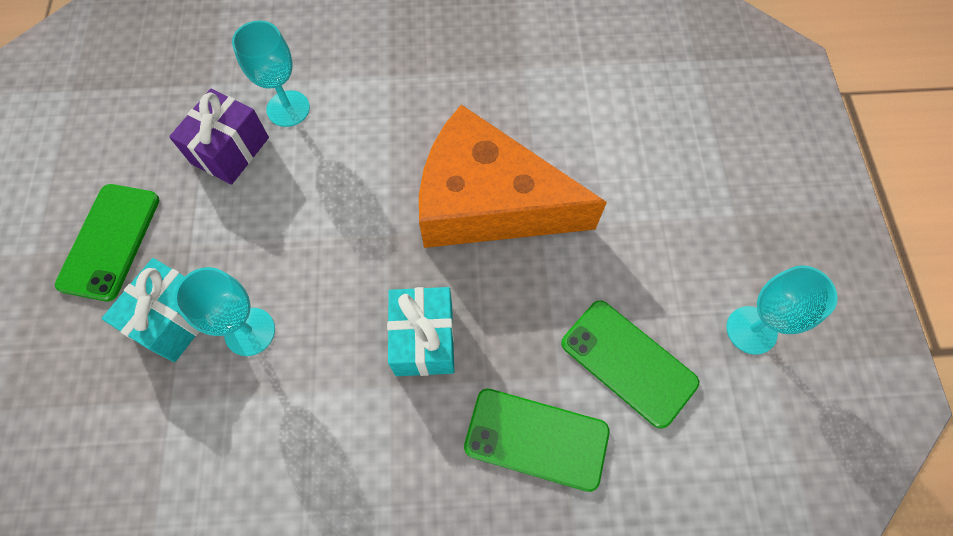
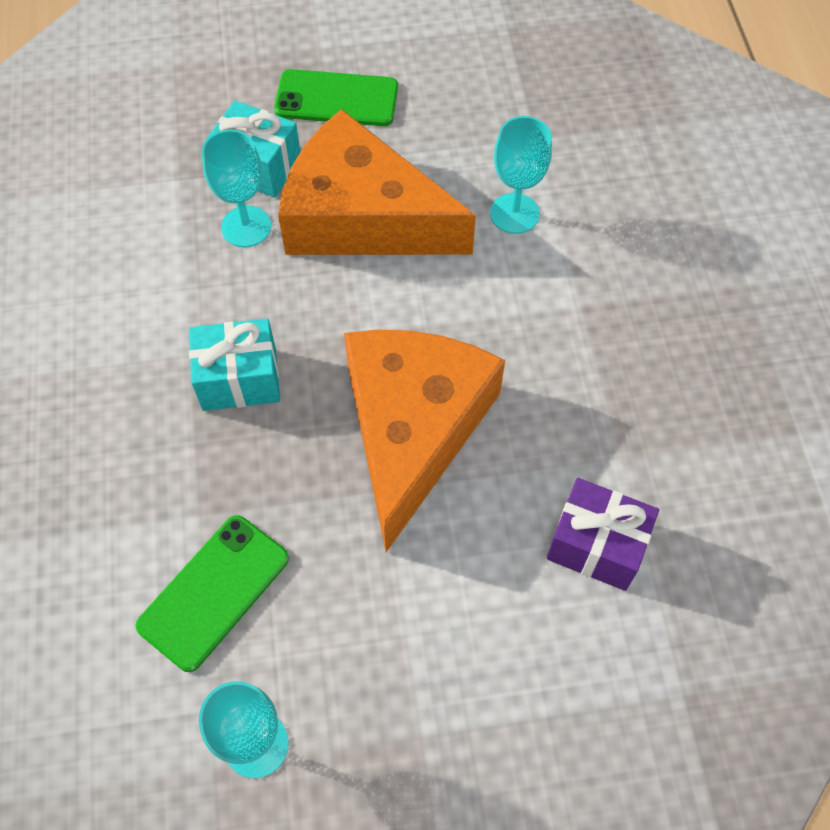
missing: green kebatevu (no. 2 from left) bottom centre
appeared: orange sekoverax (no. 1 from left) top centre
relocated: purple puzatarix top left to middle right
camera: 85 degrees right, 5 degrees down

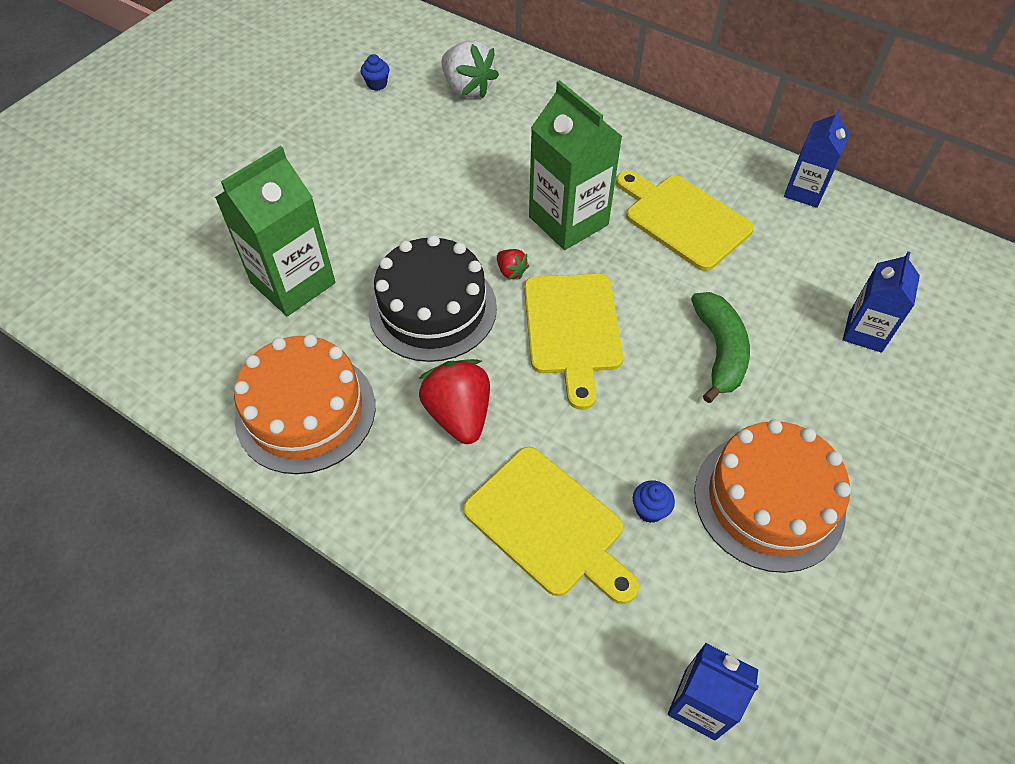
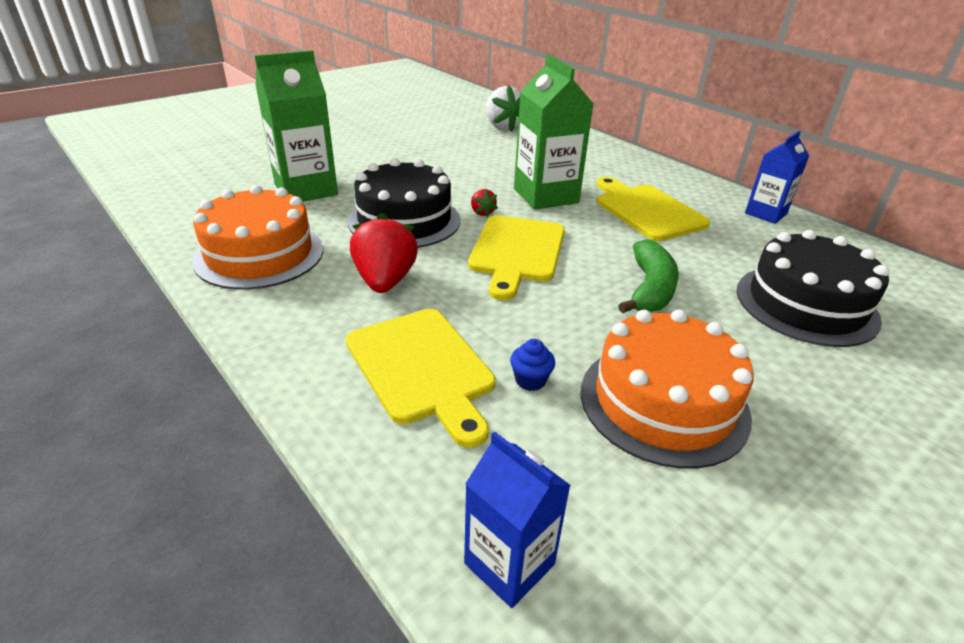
missing: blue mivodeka (no. 1 from left) top centre
exchanged: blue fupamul (no. 3 from left) middle right to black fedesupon (no. 2 from left) middle right
camera: 15 degrees right, 20 degrees down

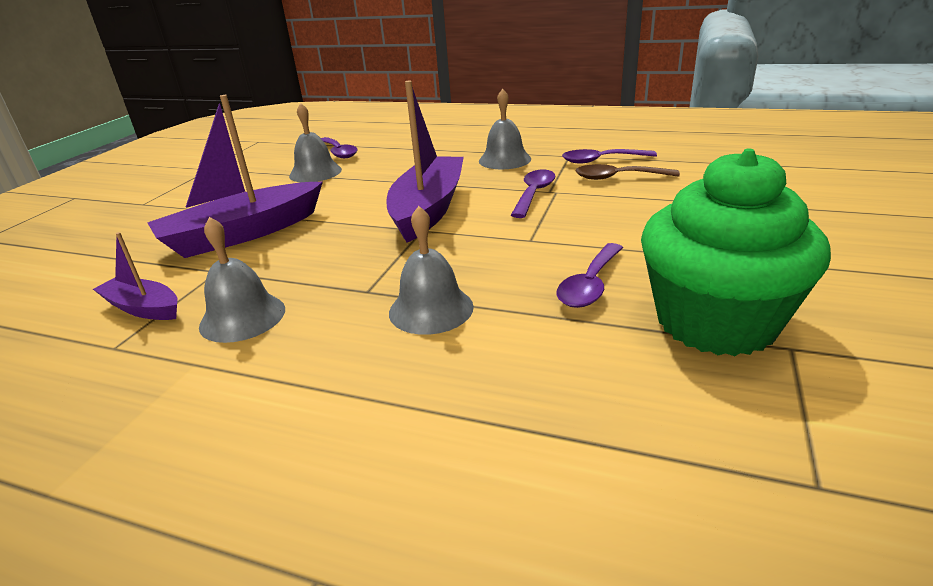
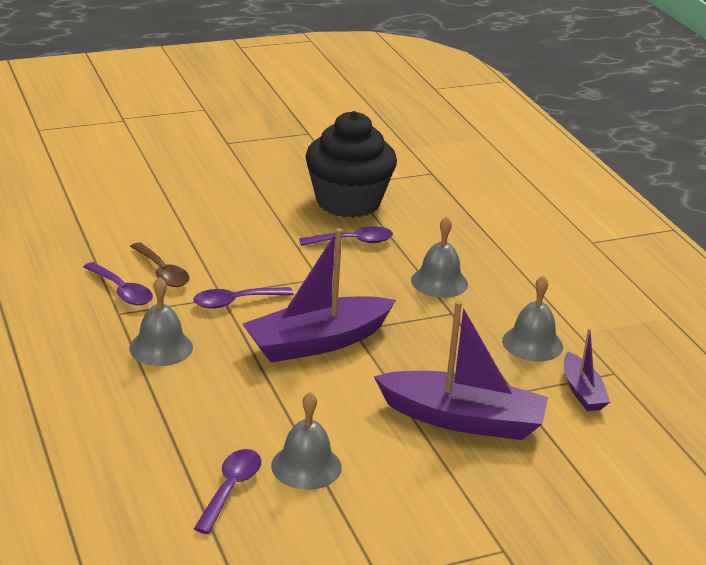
colour: green mivodeka middle right to black mivodeka top centre
camera: 135 degrees left, 0 degrees up

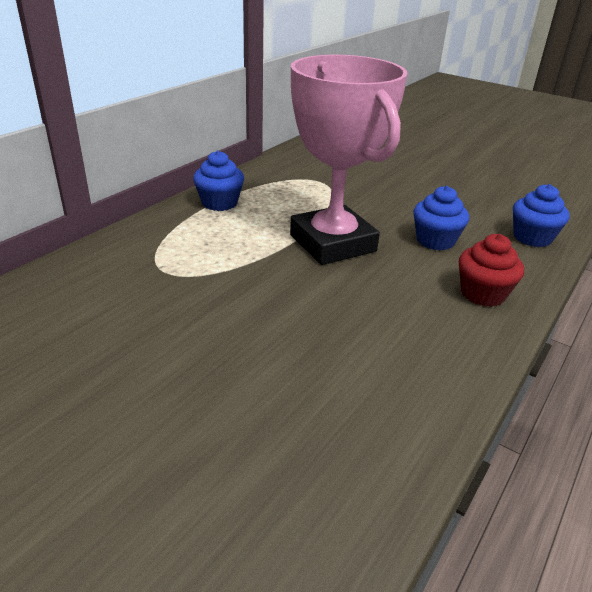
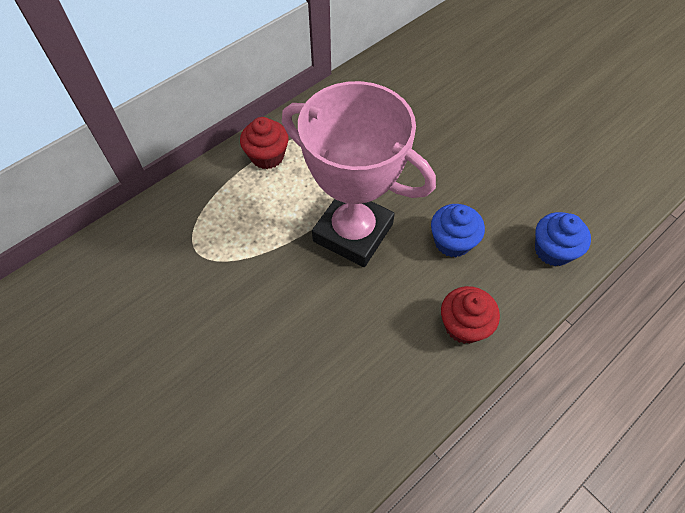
colour: blue mivodeka (no. 1 from left) top centre to red mivodeka (no. 1 from left) top centre
spun: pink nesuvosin top centre = centre 45 degrees counterclockwise
camera: 15 degrees right, 25 degrees up

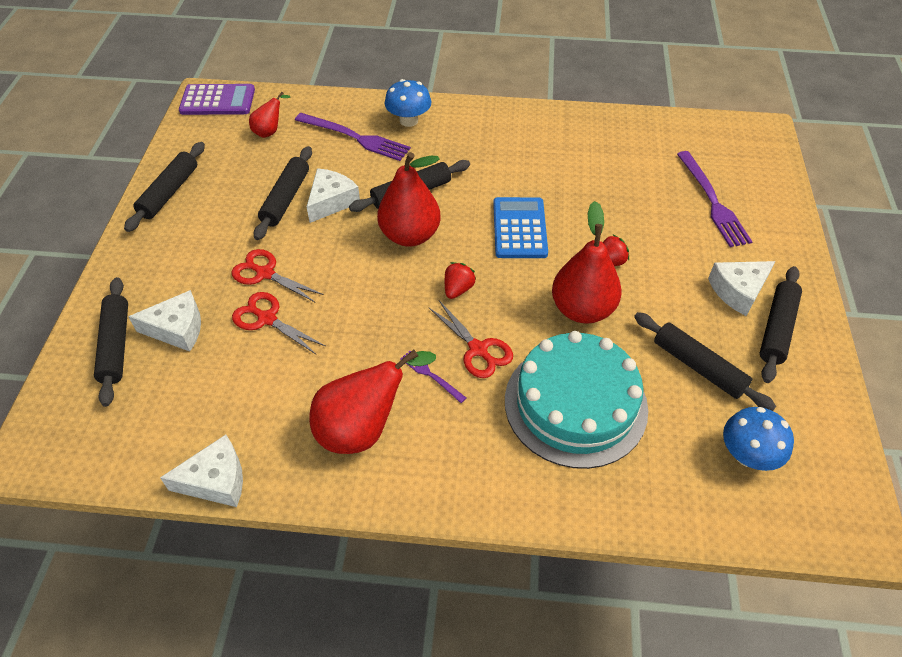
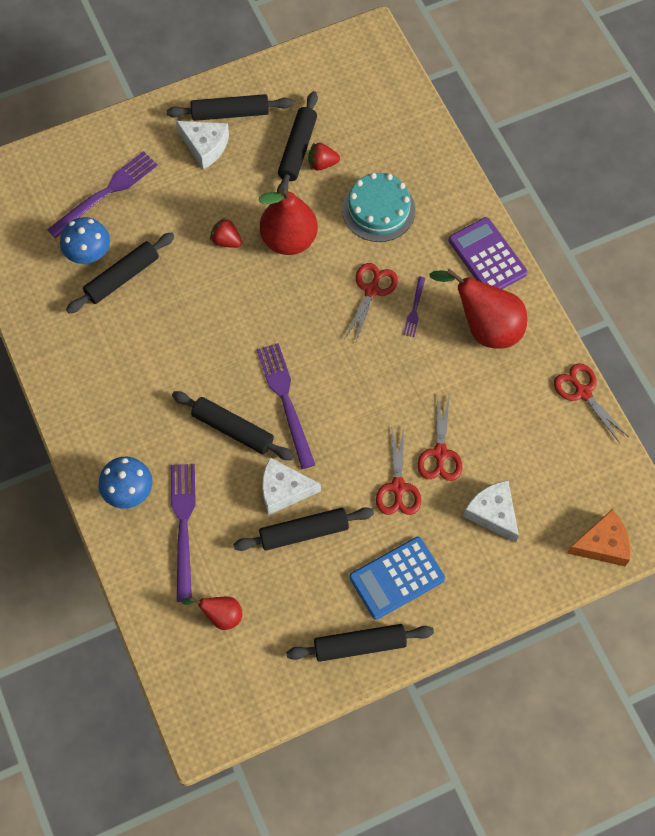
appeared: orange sekoverax middle right
relocated: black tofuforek (no. 1 from left) middle left to top left; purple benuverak top left to top right; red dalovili (no. 1 from left in the first image) centre to red dalovili (no. 2 from left) top centre; blue benuverak centre to bottom centre; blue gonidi (no. 2 from left in the first image) bottom right to blue gonidi (no. 1 from left) top left
exchanged: white sekoverax (no. 2 from left) bottom left to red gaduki (no. 4 from left) middle right; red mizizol (no. 3 from left) top centre to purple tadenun (no. 3 from left) centre
size: turquoise fedesupon centre = top centre x0.66
camera: 120 degrees left, 15 degrees up

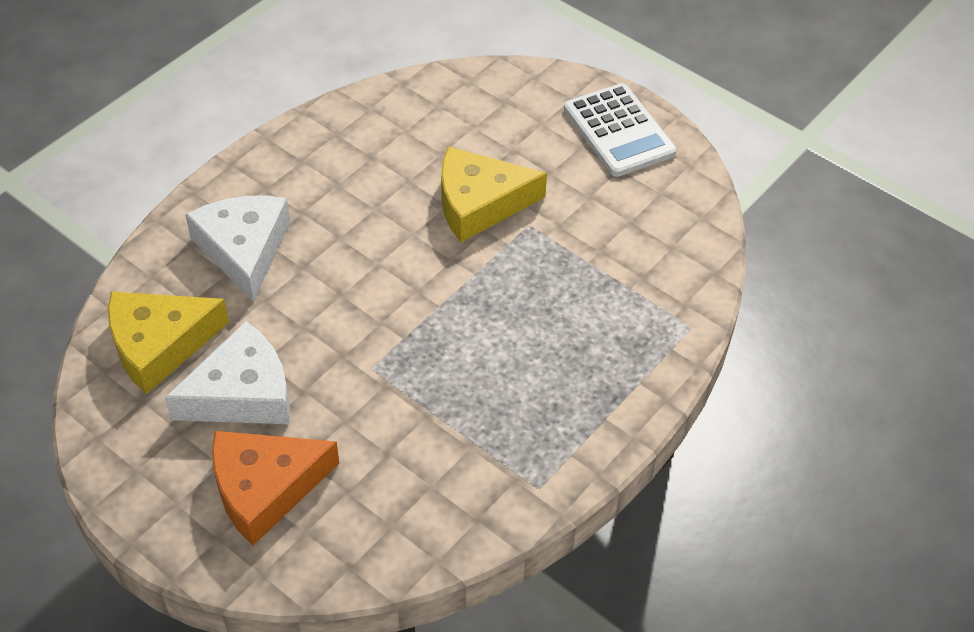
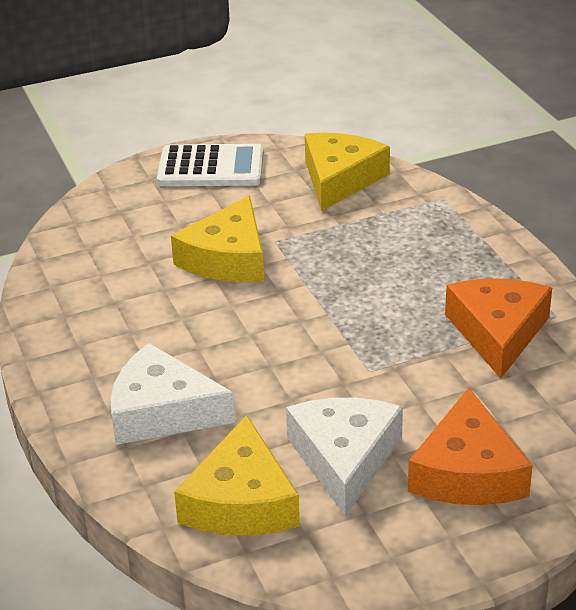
appeared: yellow sekoverax (no. 3 from left) top centre; orange sekoverax (no. 2 from left) middle right
camera: 60 degrees left, 15 degrees down

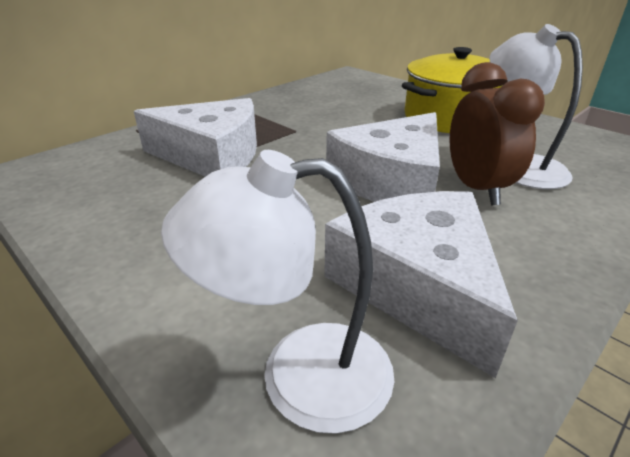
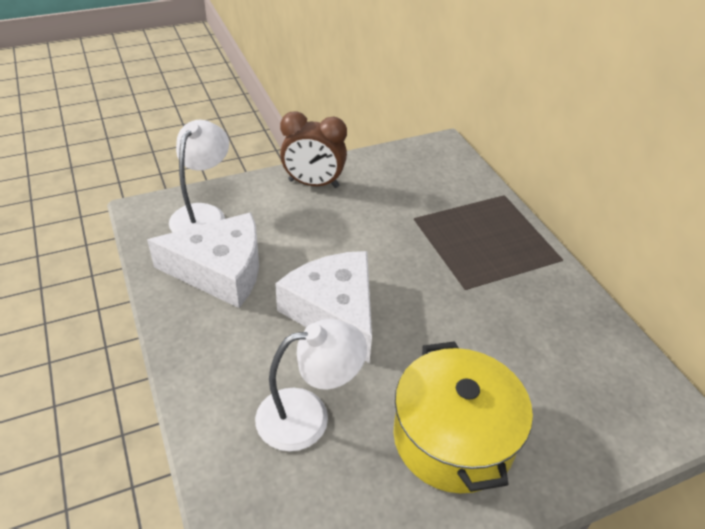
missing: white sekoverax (no. 1 from left) top left
relocated: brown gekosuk top right to top centre
camera: 110 degrees right, 10 degrees up

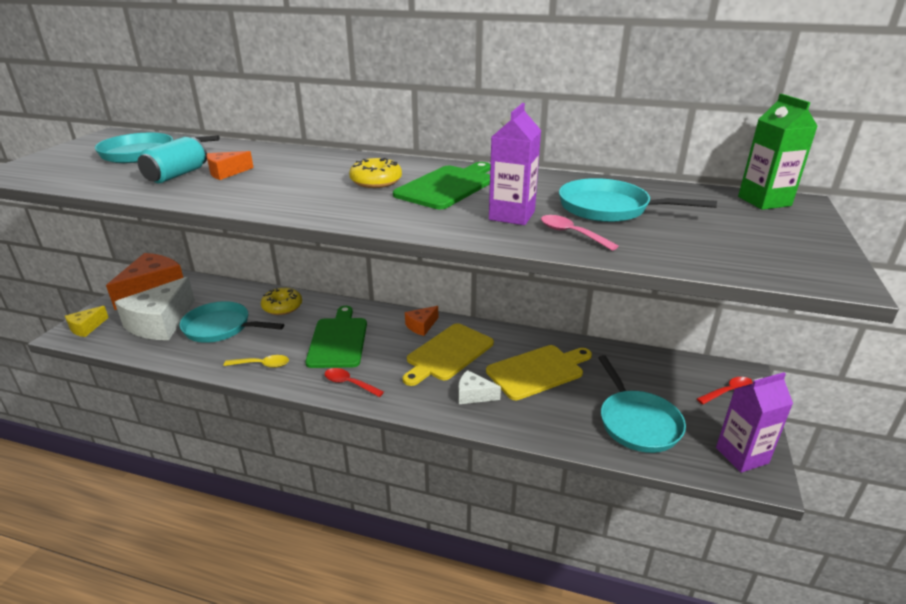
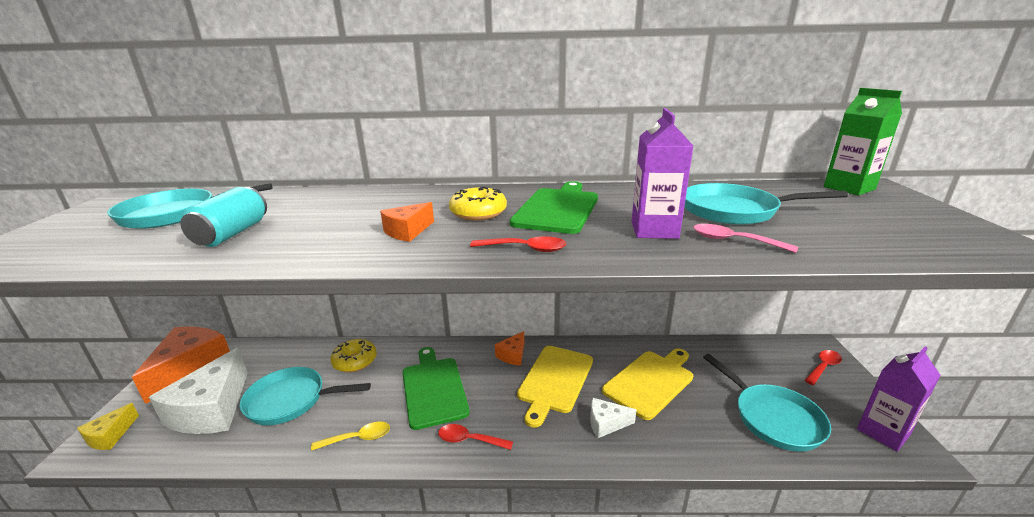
appeared: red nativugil (no. 2 from left) centre
relocated: orange sekoverax (no. 2 from left) top left to centre
camera: 15 degrees left, 5 degrees down

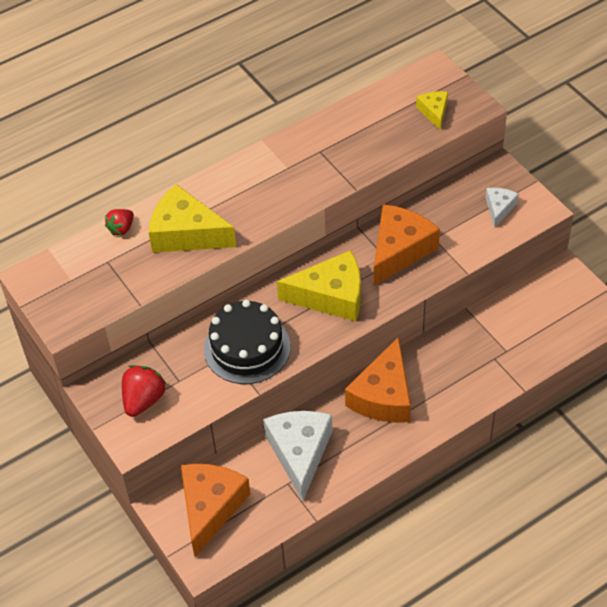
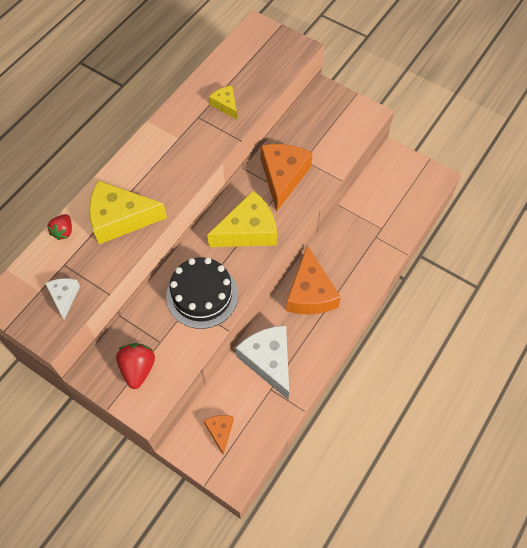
relocated: yellow sekoverax (no. 3 from left in the first image) top right to yellow sekoverax (no. 2 from left) top centre; white sekoverax (no. 2 from left in the first image) middle right to white sekoverax (no. 1 from left) middle left
size: orange sekoverax (no. 1 from left) bottom centre = bottom centre x0.51
camera: 25 degrees left, 10 degrees up

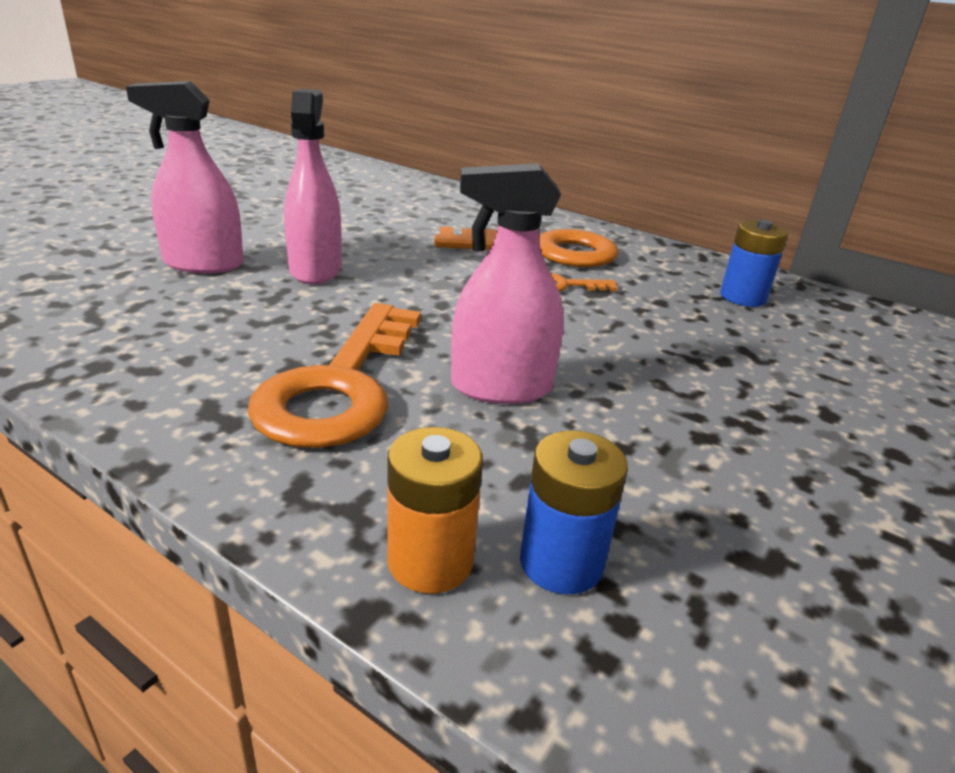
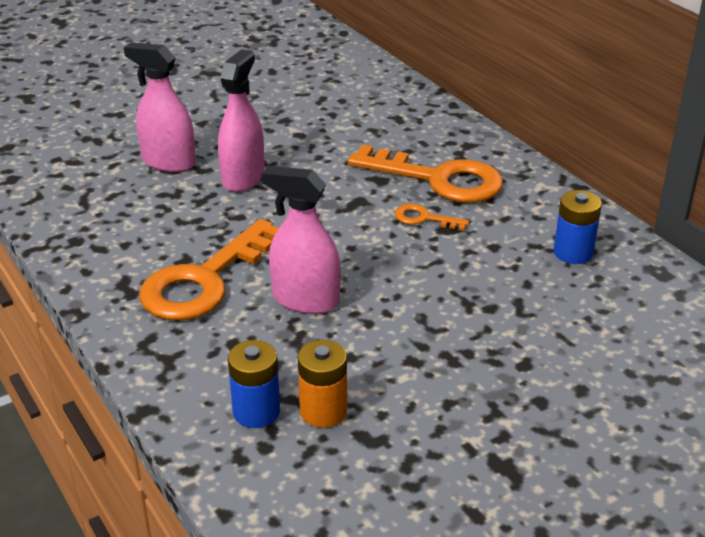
relocated: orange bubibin centre to bottom centre
camera: 25 degrees right, 5 degrees up

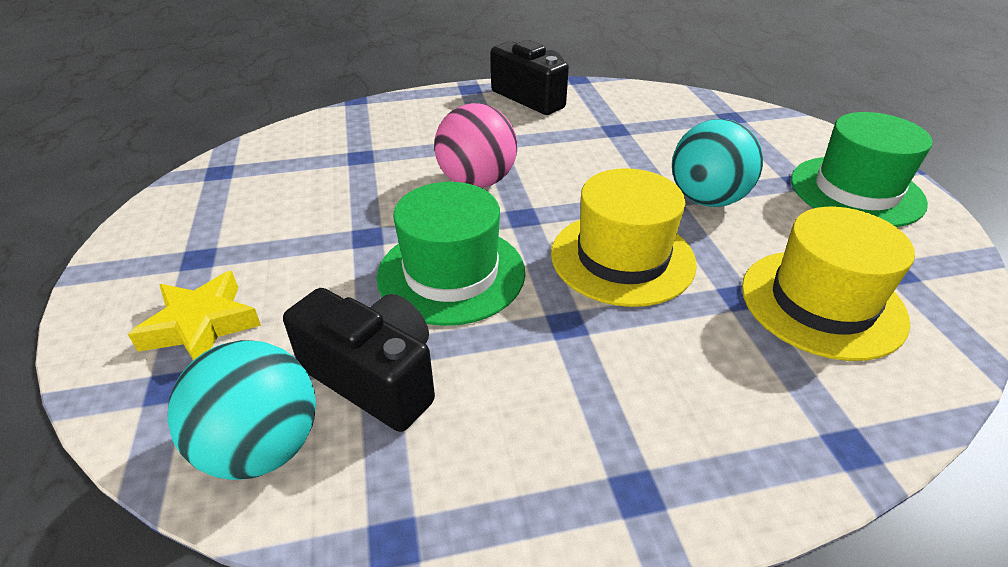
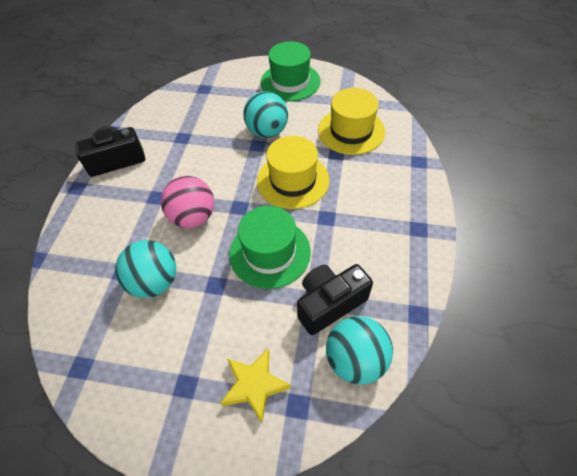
appeared: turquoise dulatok (no. 1 from left) middle left
camera: 65 degrees left, 15 degrees up

